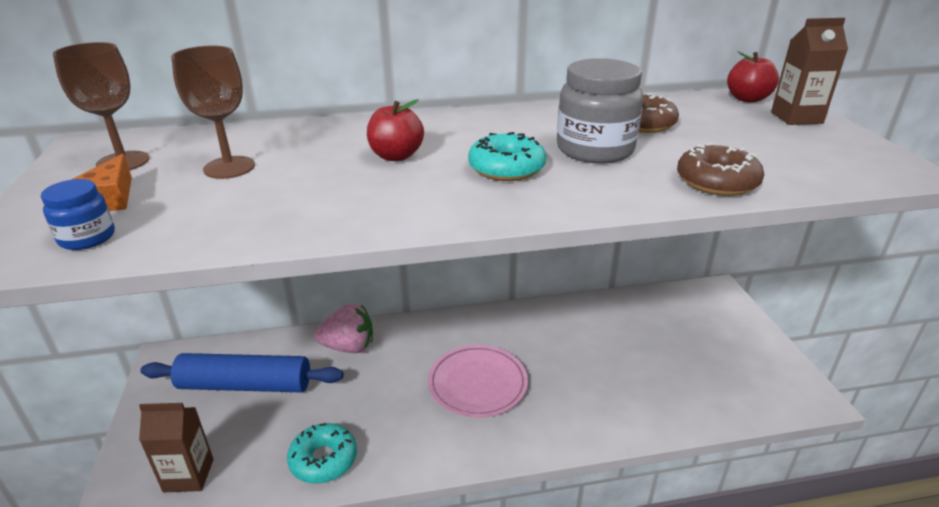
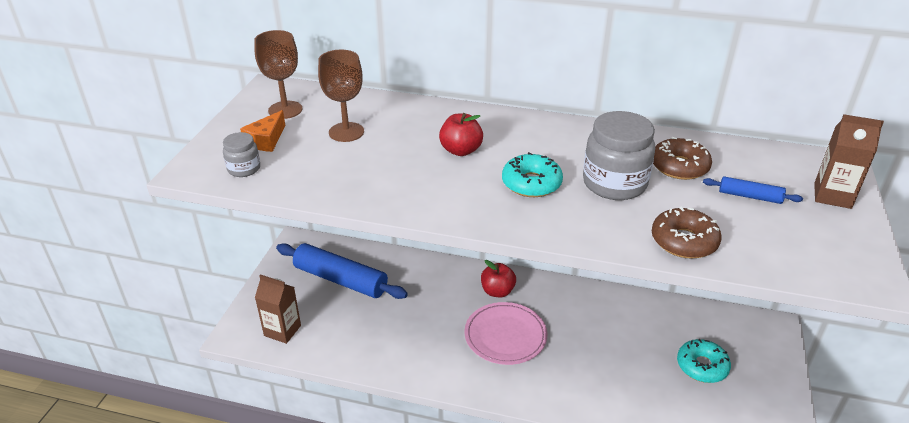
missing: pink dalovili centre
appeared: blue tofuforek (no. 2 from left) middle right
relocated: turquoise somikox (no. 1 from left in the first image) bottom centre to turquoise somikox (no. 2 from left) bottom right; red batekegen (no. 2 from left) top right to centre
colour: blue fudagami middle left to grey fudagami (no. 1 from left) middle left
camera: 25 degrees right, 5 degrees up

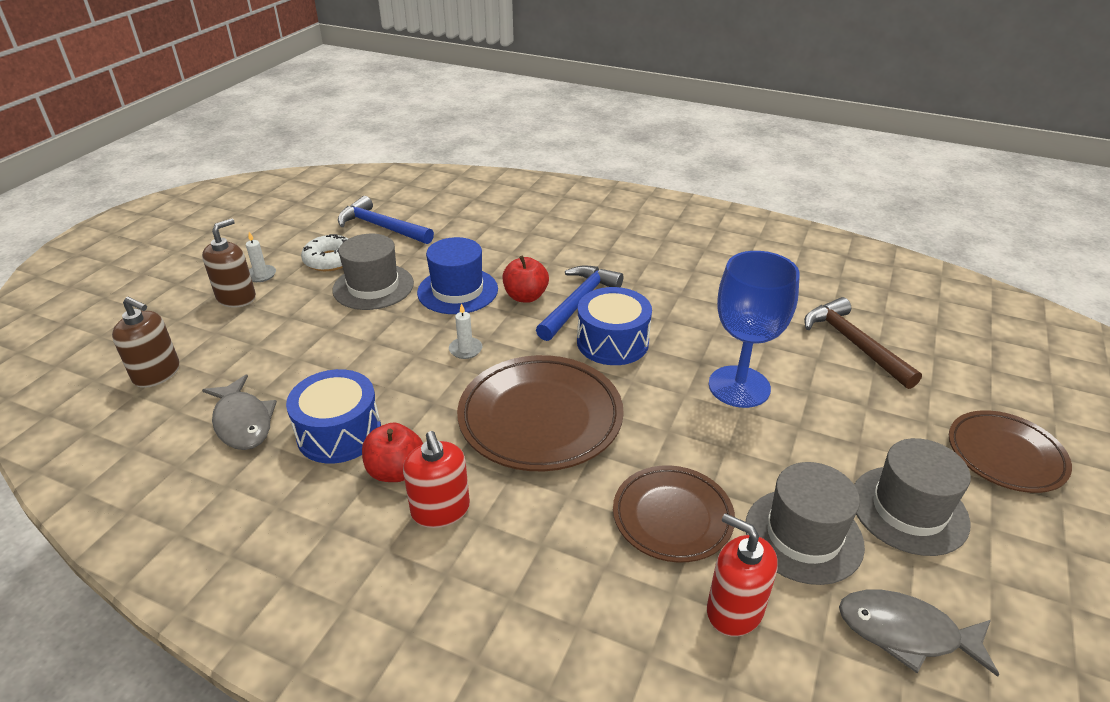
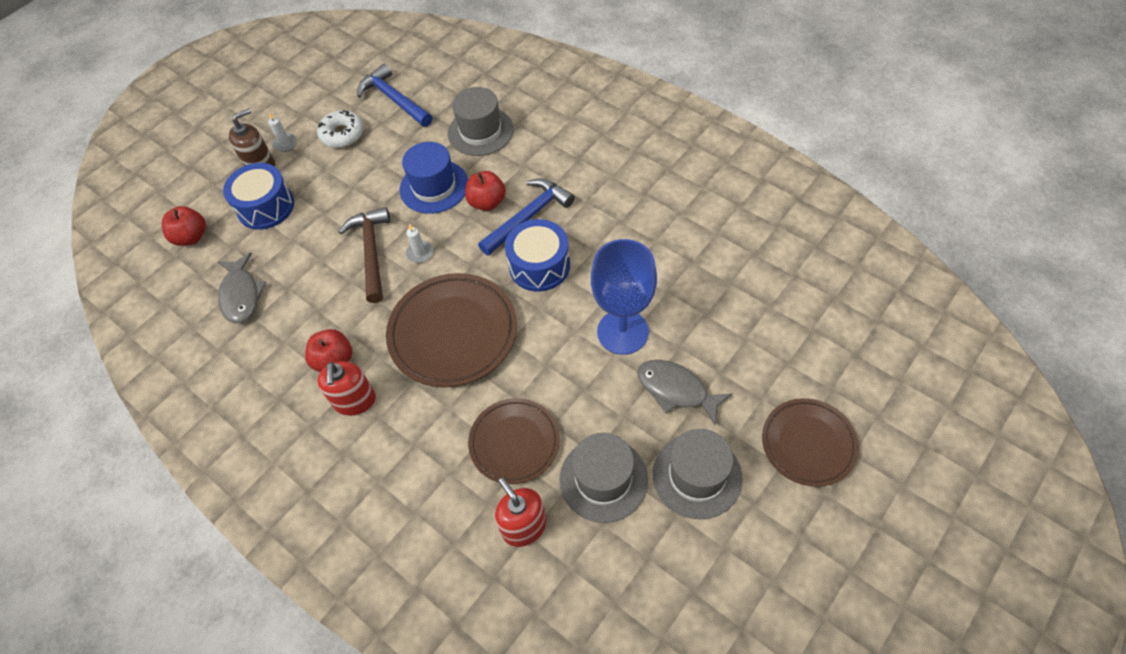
relocated: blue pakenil (no. 1 from left) middle left to top left; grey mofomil (no. 1 from left) centre to top centre; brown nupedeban middle right to middle left; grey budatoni (no. 2 from left) bottom right to centre
exchanged: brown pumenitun (no. 1 from left) middle left to red batekegen (no. 1 from left) middle left
camera: 20 degrees right, 20 degrees up

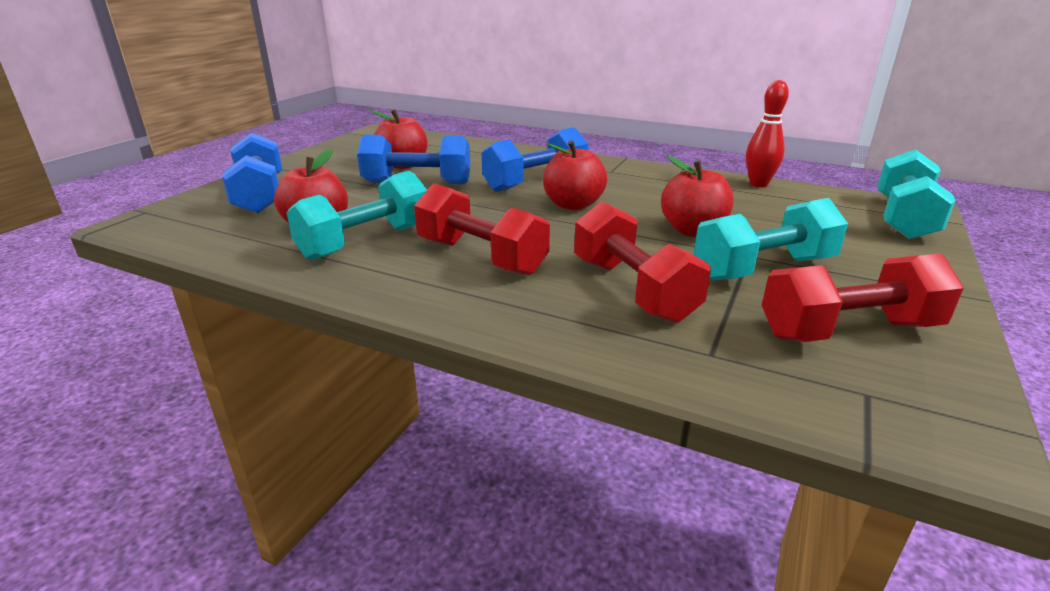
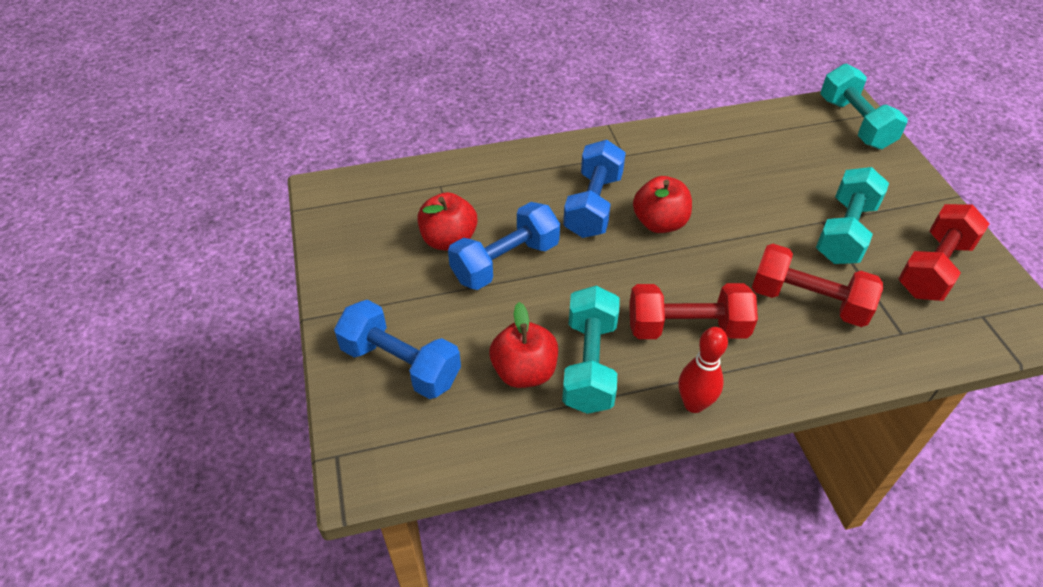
missing: red batekegen (no. 4 from left) top centre
relocated: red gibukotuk top right to middle right
camera: 40 degrees left, 20 degrees up

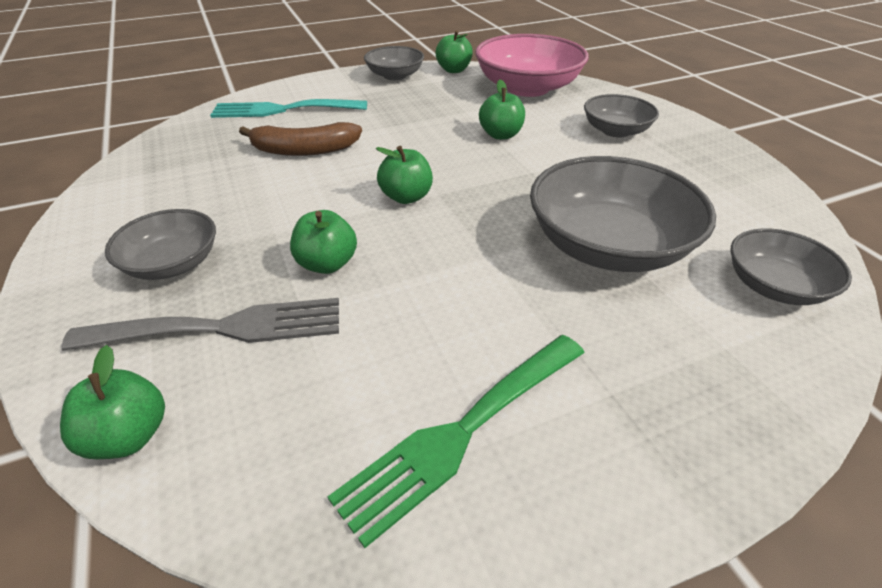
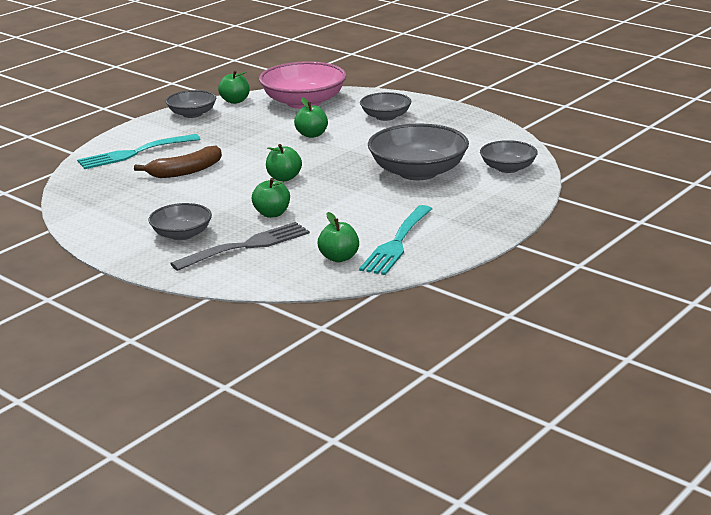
relocated: green batekegen (no. 1 from left in the first image) bottom left to green batekegen (no. 5 from left) centre
colour: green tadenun bottom centre to turquoise tadenun (no. 2 from left) centre
camera: 25 degrees left, 15 degrees down

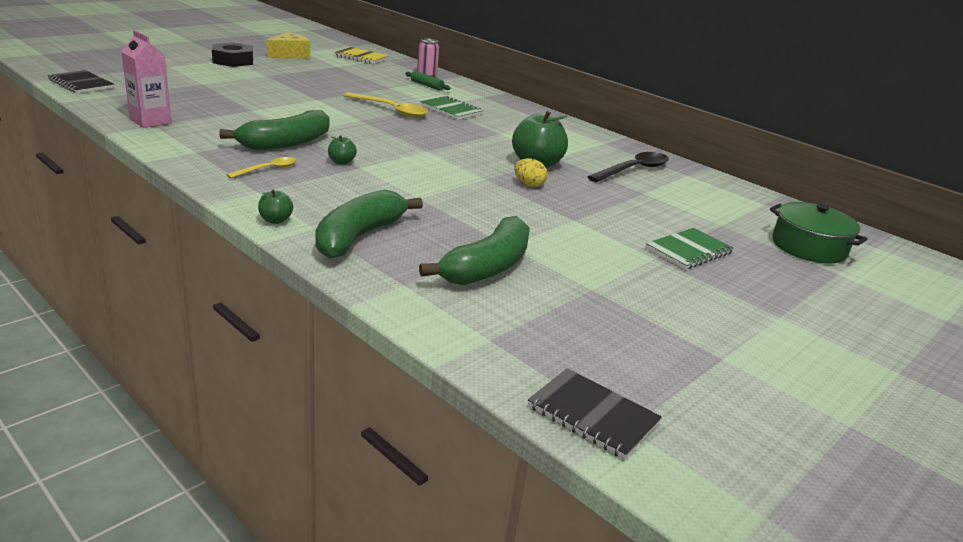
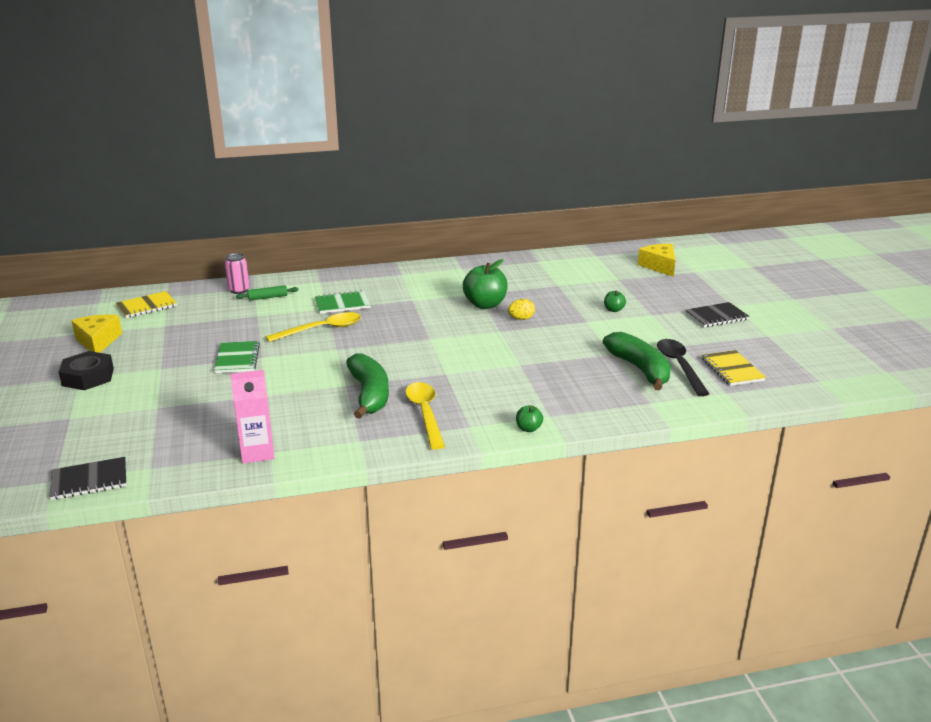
missing: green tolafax (no. 2 from left) centre
appeared: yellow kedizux (no. 2 from left) middle right
relocated: green batekegen (no. 2 from left in the first image) top centre to green batekegen (no. 3 from left) centre; black kedizux (no. 2 from left) bottom centre to middle right; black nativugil top centre to middle right; green kedizux (no. 2 from left in the first image) middle right to green kedizux (no. 1 from left) middle left
exchanged: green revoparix middle right to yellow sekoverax (no. 2 from left) middle right
size: yellow nativugil (no. 1 from left in the first image) top left = centre x1.70
camera: 55 degrees left, 0 degrees up

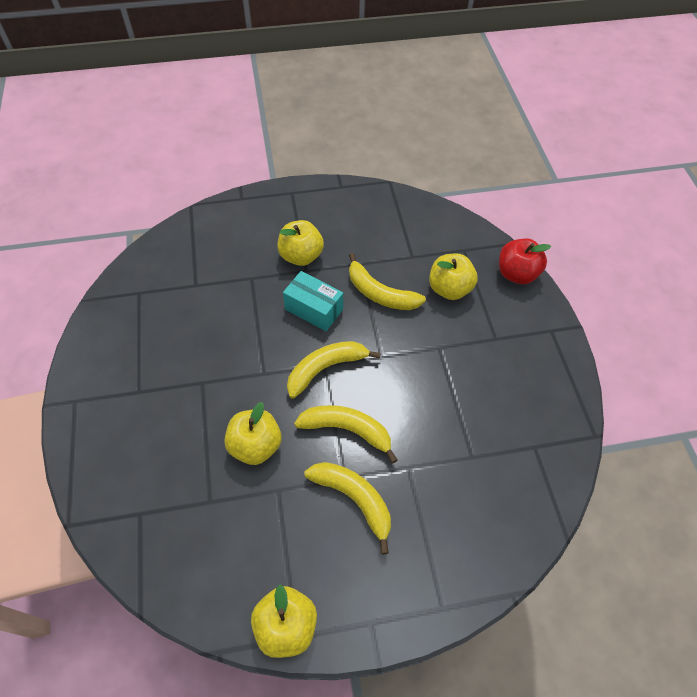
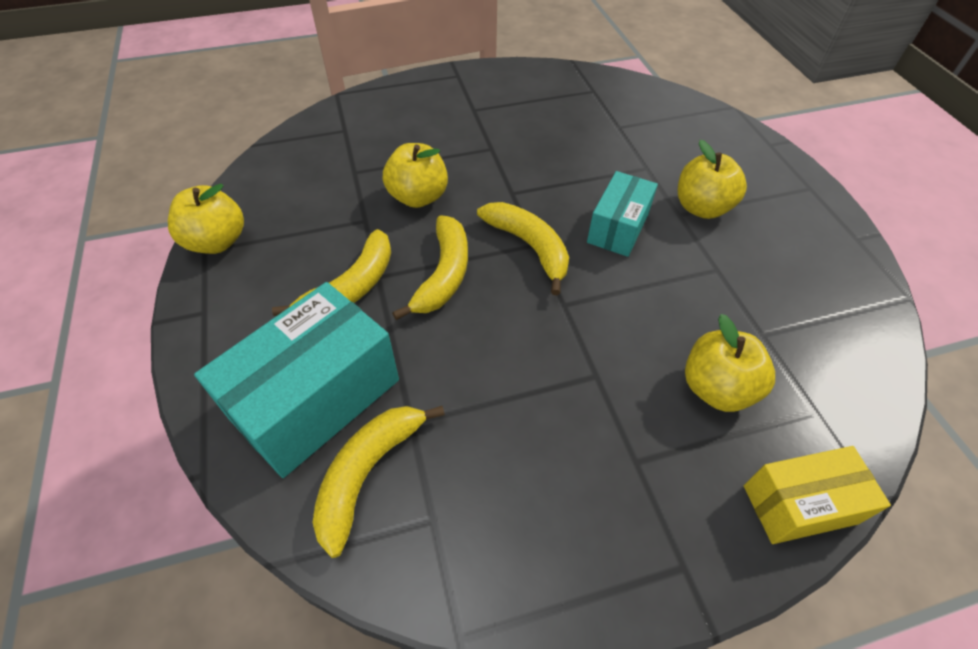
appeared: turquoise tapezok (no. 1 from left) middle left
relocated: yellow tolafax (no. 4 from left in the first image) centre to yellow tolafax (no. 2 from left) bottom centre
exchanged: red batekegen middle right to yellow tapezok bottom right
camera: 85 degrees right, 5 degrees down

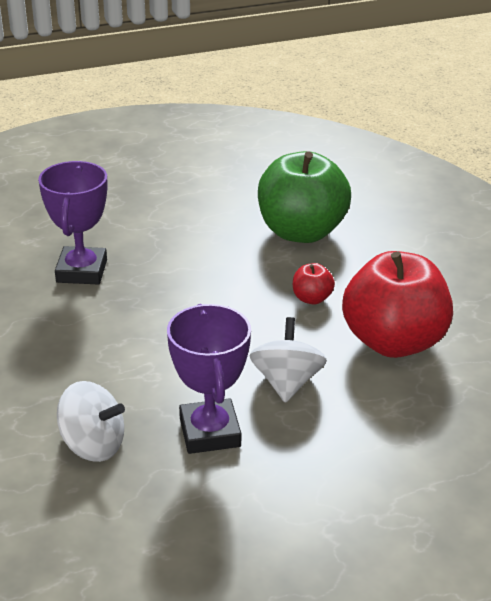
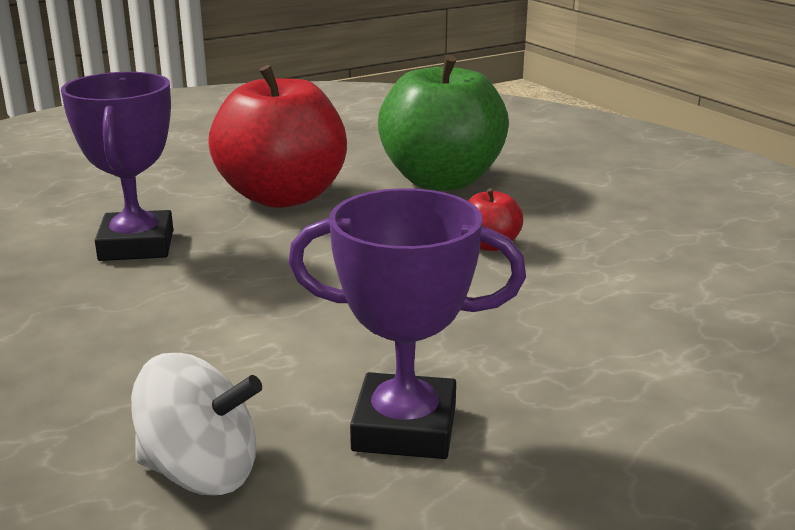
missing: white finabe (no. 2 from left) centre
relocated: red batekegen (no. 2 from left in the first image) middle right to red batekegen (no. 1 from left) top centre
spun: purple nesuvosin (no. 2 from left) centre = centre 60 degrees counterclockwise
camera: 10 degrees left, 10 degrees down

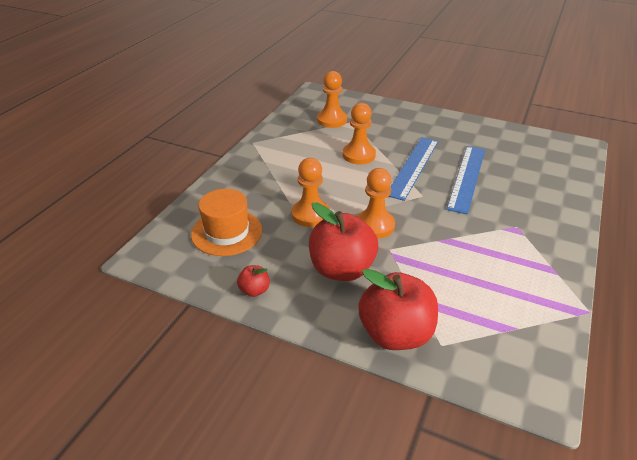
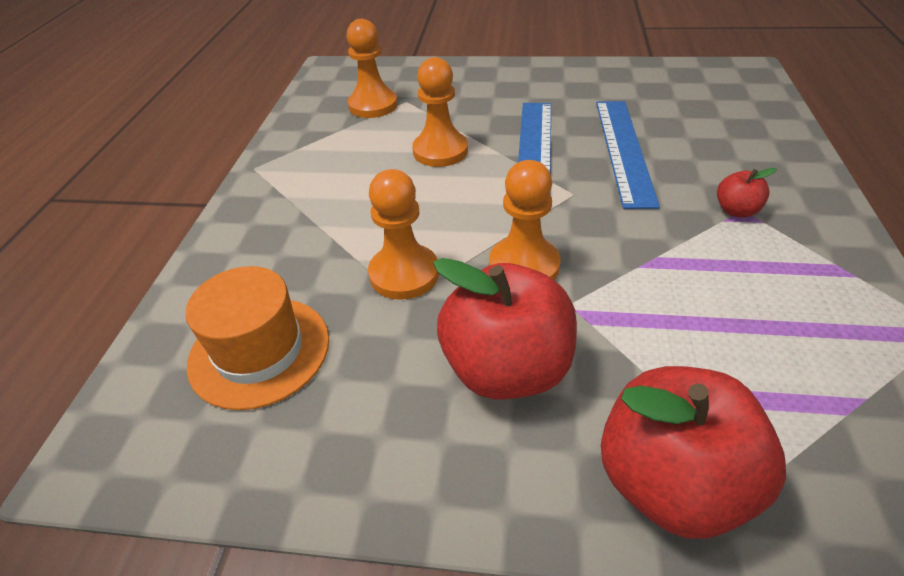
relocated: red batekegen (no. 1 from left in the first image) centre to red batekegen (no. 3 from left) middle right
camera: 15 degrees left, 5 degrees up

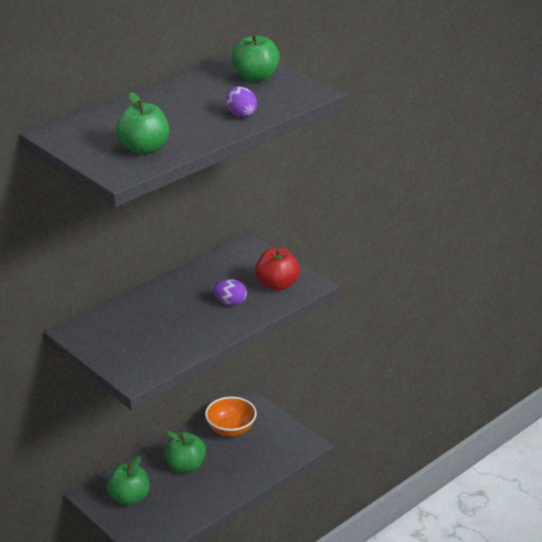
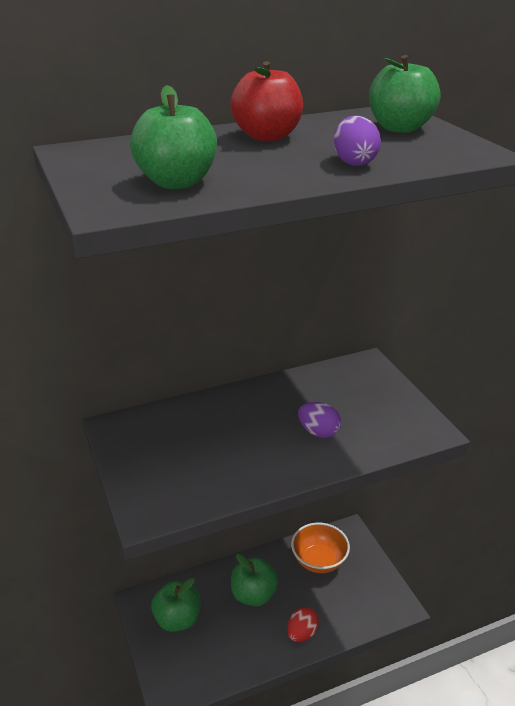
appeared: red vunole bottom centre
relocated: red batekegen centre to top centre
camera: 20 degrees right, 0 degrees up

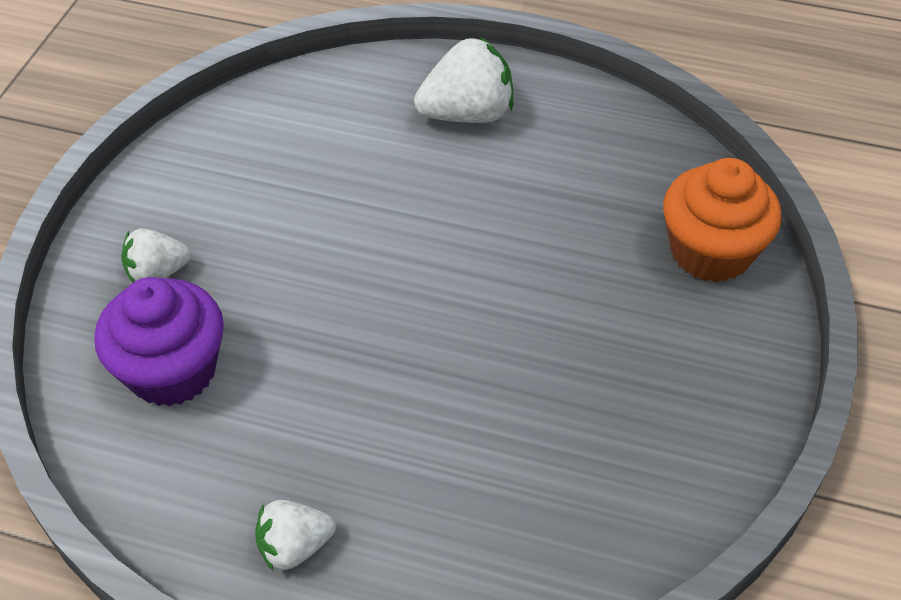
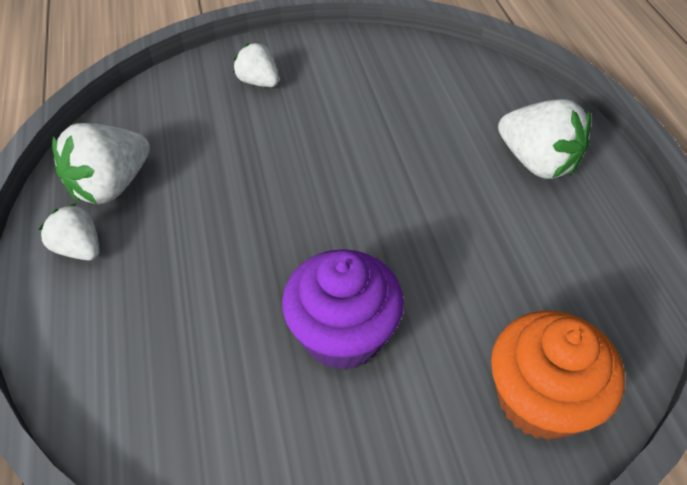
appeared: white dalovili (no. 2 from left) middle left
relocated: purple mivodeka middle left to centre
camera: 60 degrees right, 0 degrees up

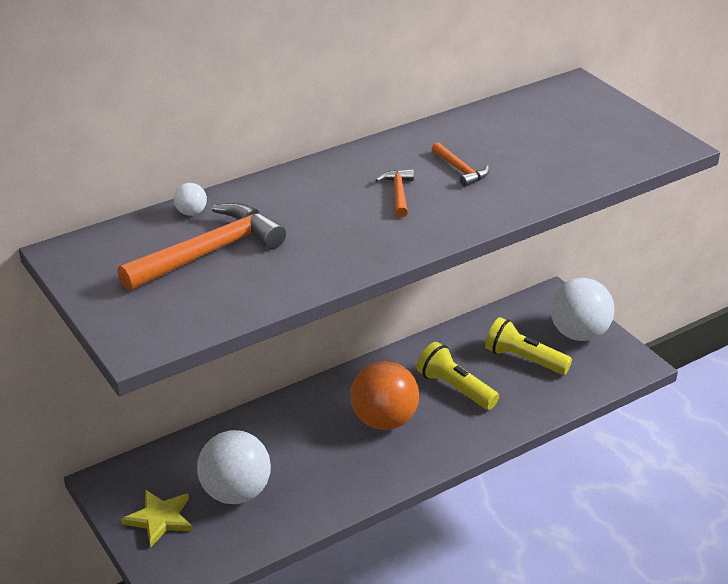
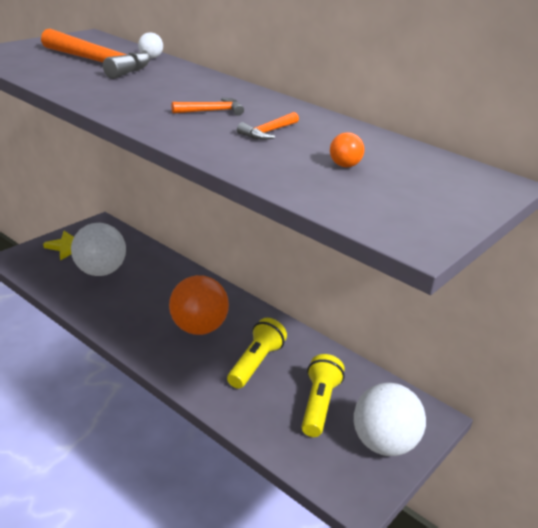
appeared: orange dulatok (no. 2 from left) top centre
camera: 70 degrees right, 5 degrees down

